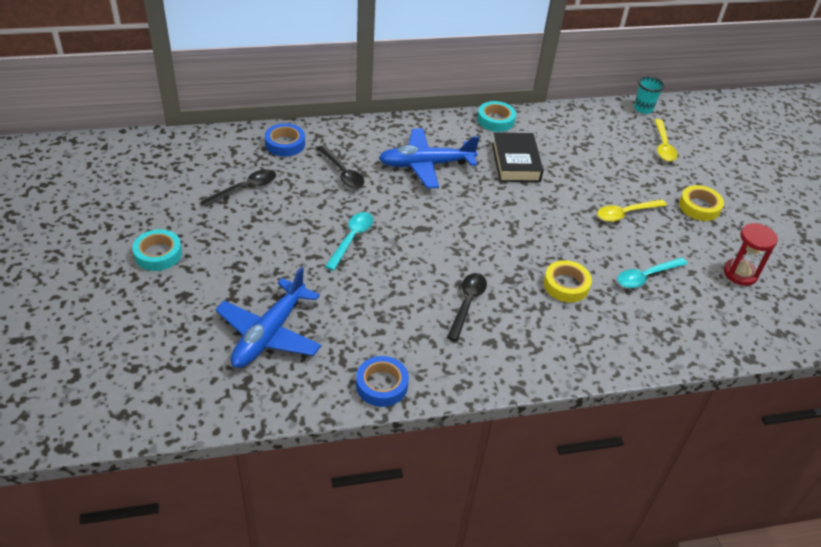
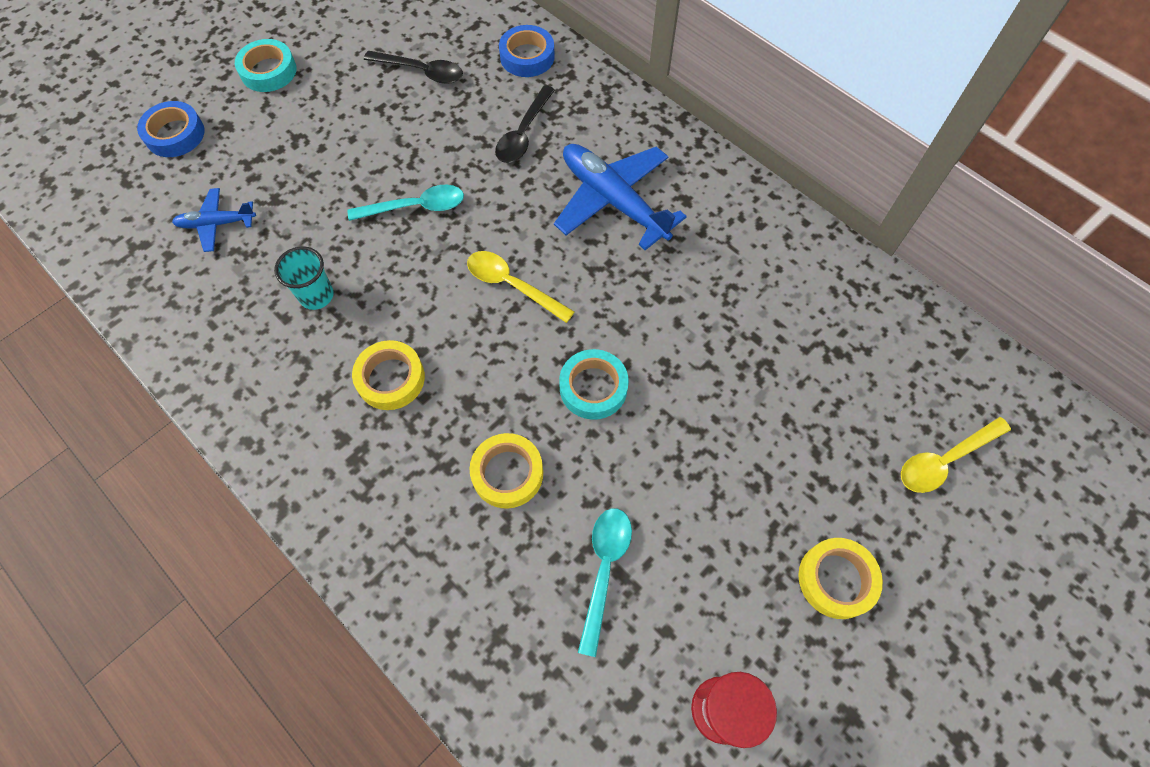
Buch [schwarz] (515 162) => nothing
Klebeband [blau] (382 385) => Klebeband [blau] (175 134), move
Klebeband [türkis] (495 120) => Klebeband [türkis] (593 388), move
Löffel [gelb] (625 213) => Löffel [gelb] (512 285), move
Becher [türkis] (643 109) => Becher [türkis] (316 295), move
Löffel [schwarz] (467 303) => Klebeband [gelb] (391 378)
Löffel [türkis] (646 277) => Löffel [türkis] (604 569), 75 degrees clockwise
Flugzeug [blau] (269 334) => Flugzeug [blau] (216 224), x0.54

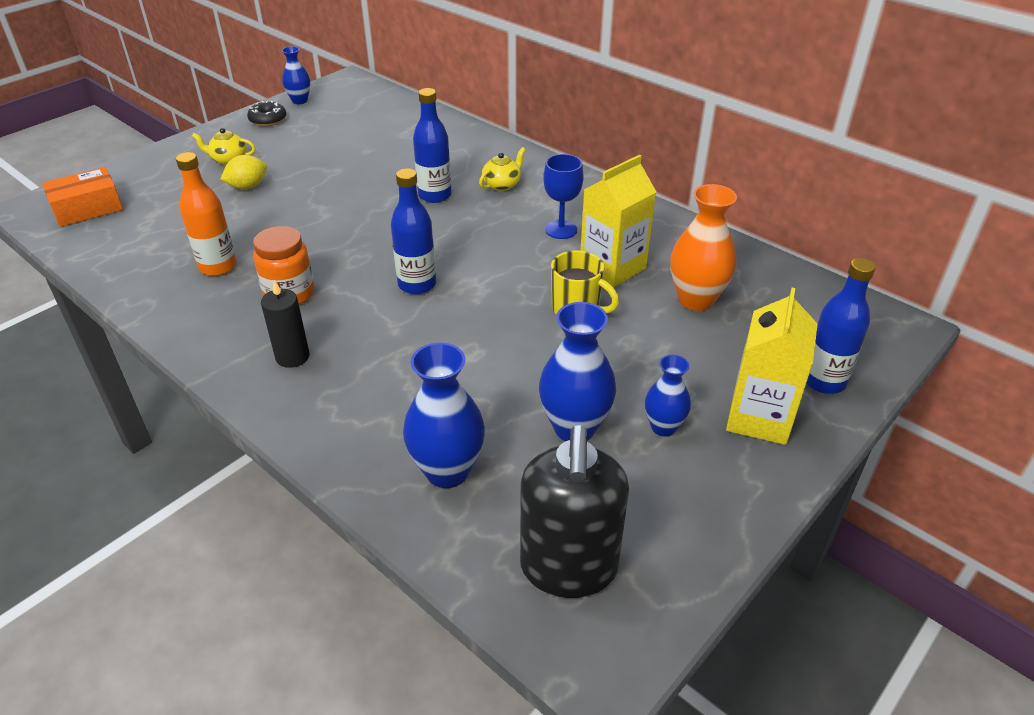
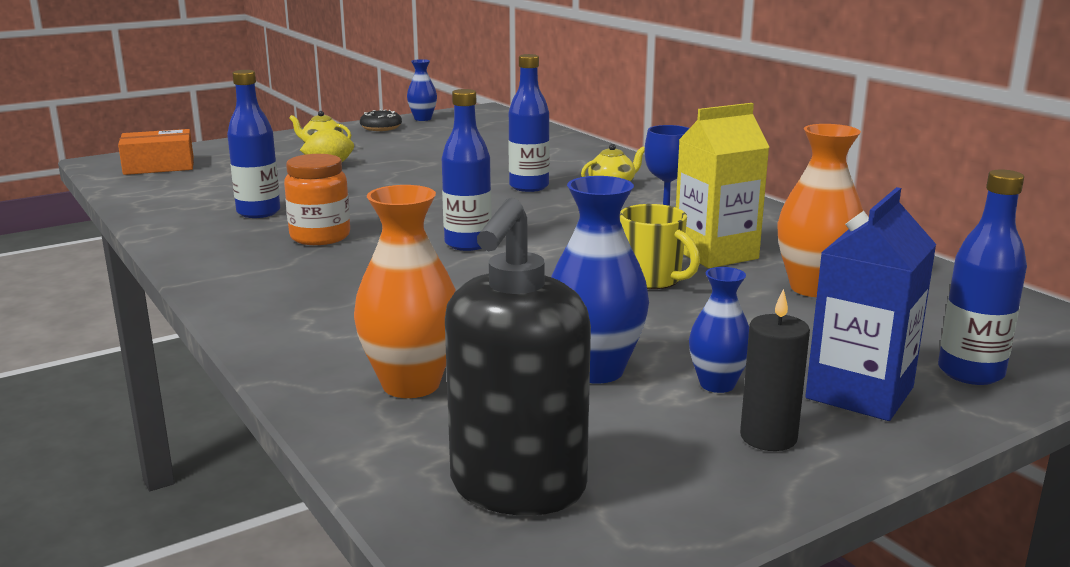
Kerze [schwarz] (292 357) => Kerze [schwarz] (768 437), move
Flasche [orange] (218 266) => Flasche [blau] (258 212)
Vase [blau] (447 471) => Vase [orange] (411 384)
Getränkekarton [gelb] (759 418) => Getränkekarton [blau] (859 393)

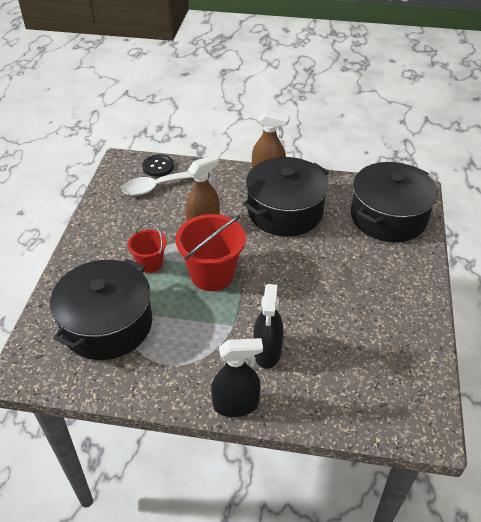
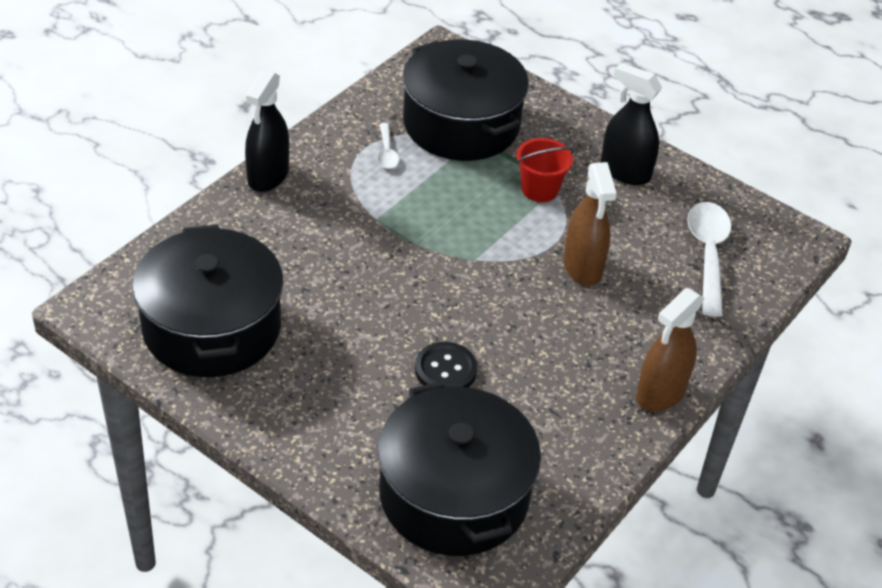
Eimer [rot] (212 274) => nothing
nothing => Löffel [weiß] (387 152)
Knopf [schwarz] (158 166) => Knopf [schwarz] (445 369), move
Kochtopf [schwarz] (285 211) => Kochtopf [schwarz] (212 327), move
Sprühflasche [schwarz] (267 352) => Sprühflasche [schwarz] (625 171), move

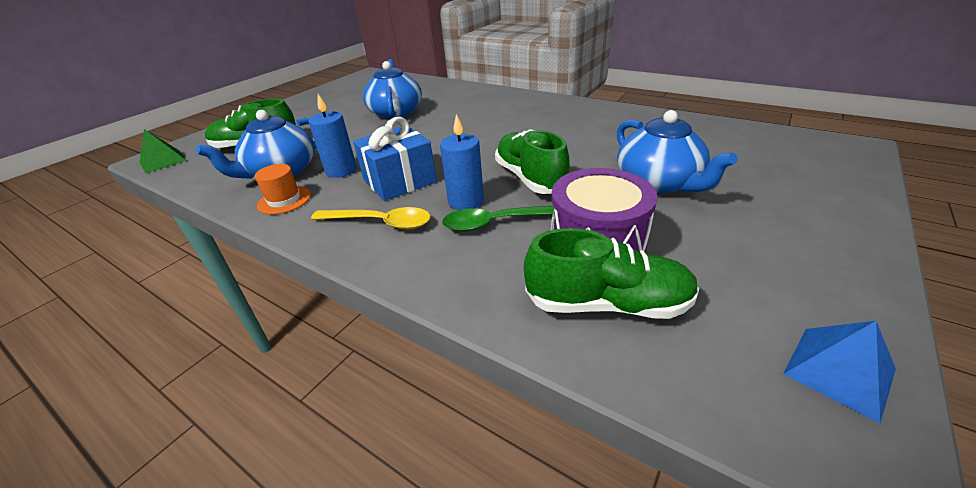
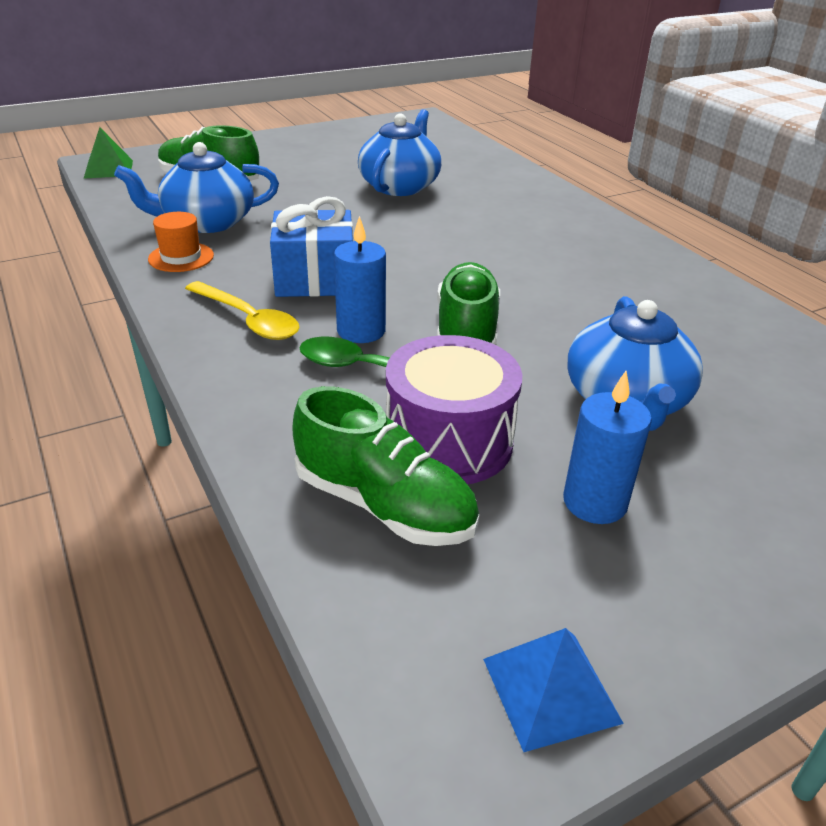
Kerze [blau] (341 170) => Kerze [blau] (595 502), move

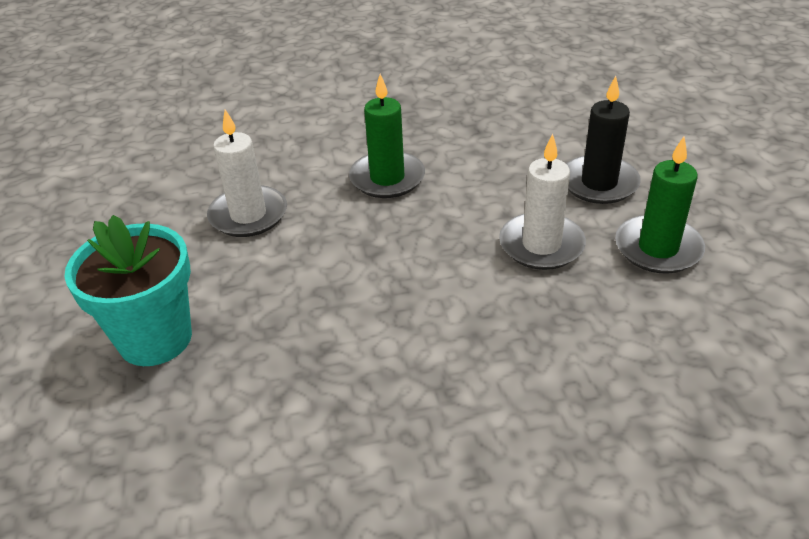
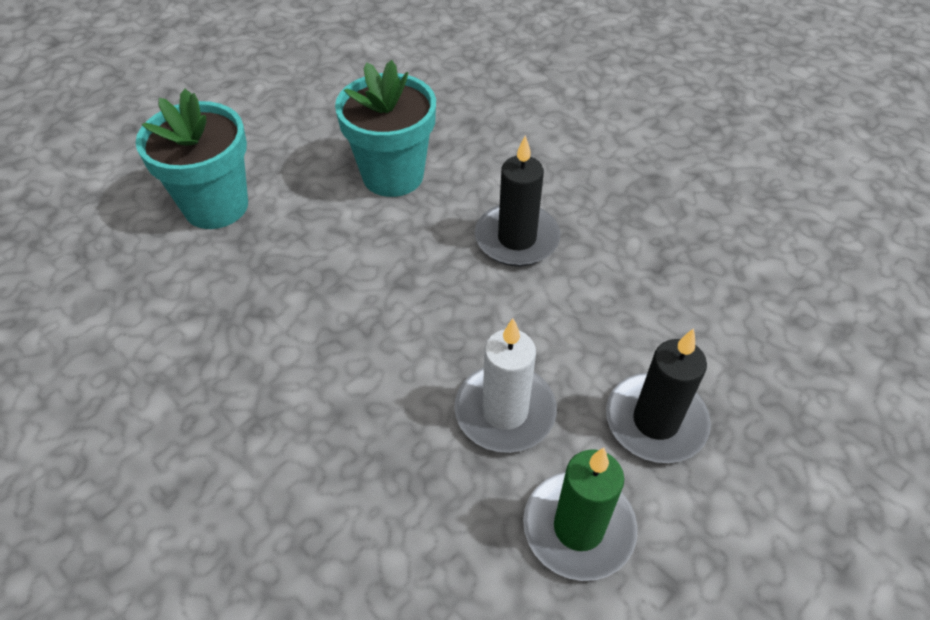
Kerze [weiß] (248 215) => Blumentopf [türkis] (393 175)
Kerze [grün] (387 178) => Kerze [schwarz] (517 238)

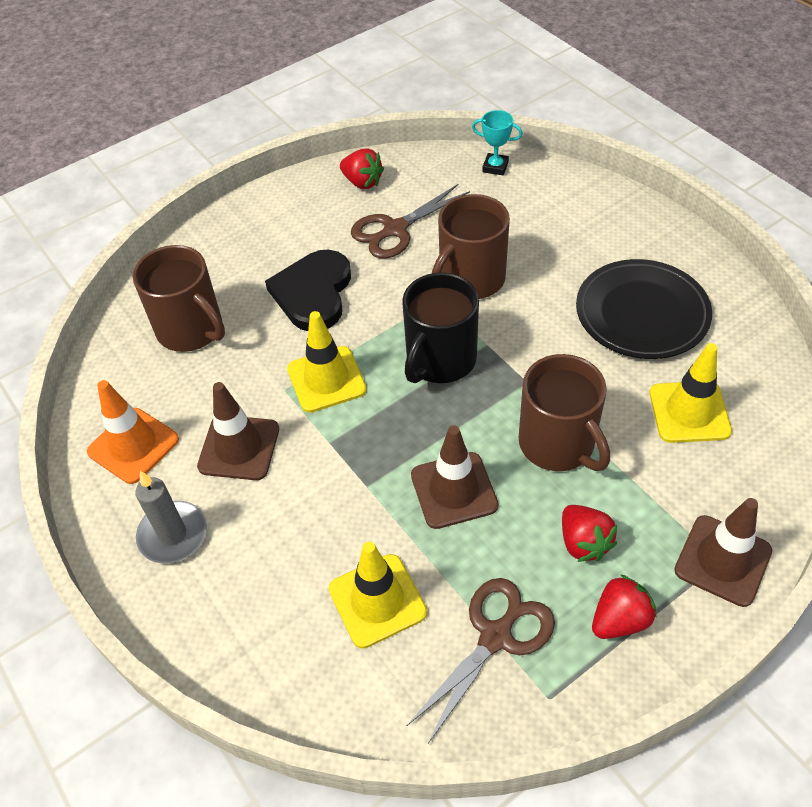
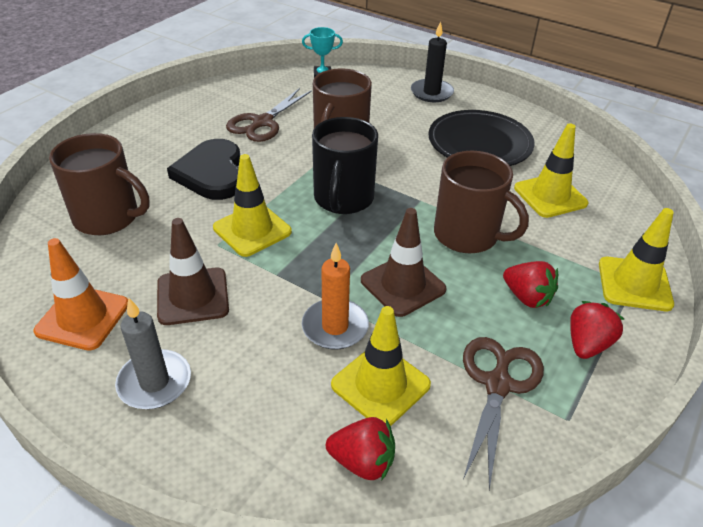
nothing => Kerze [orange] (335 327)
nothing => Kerze [schwarz] (431 93)
Erdbeere [rot] (362 182) => Erdbeere [rot] (362 462), move
Leitkegel [braun] (722 560) => Leitkegel [gelb] (634 284)

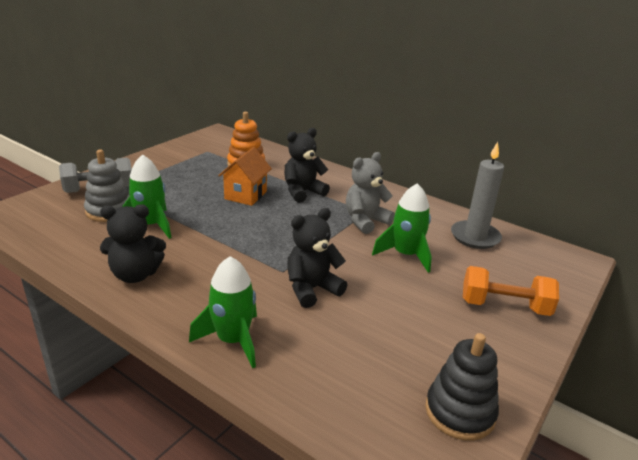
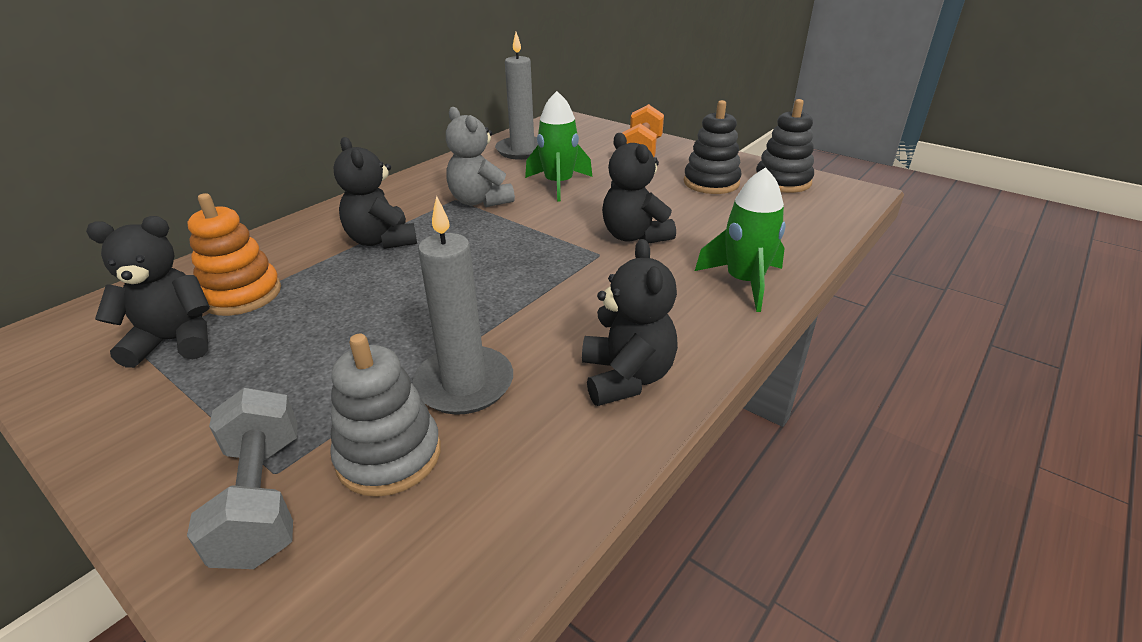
Haus [orange] (245 195) => nothing
nothing => Teddybär [schwarz] (175 341)
nothing => Stapelspielzeug [schwarz] (711 183)
Rakete [grün] (151 225) => Kerze [grau] (464 384)

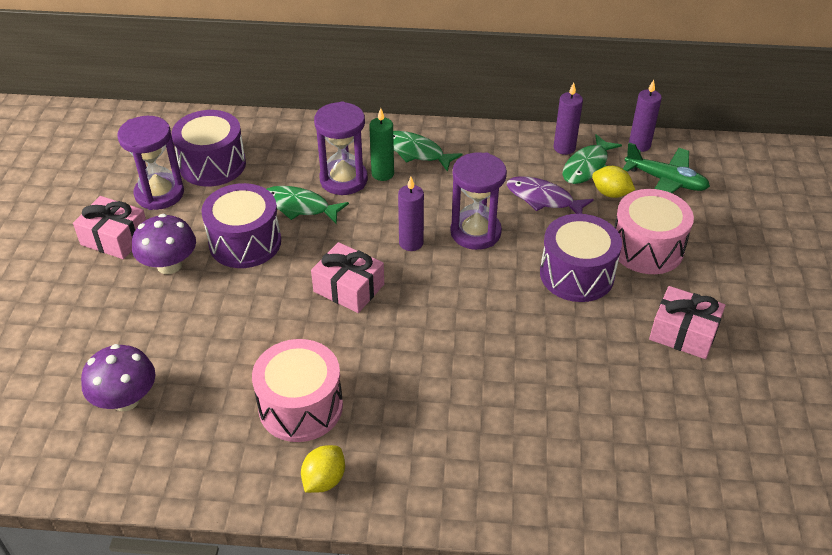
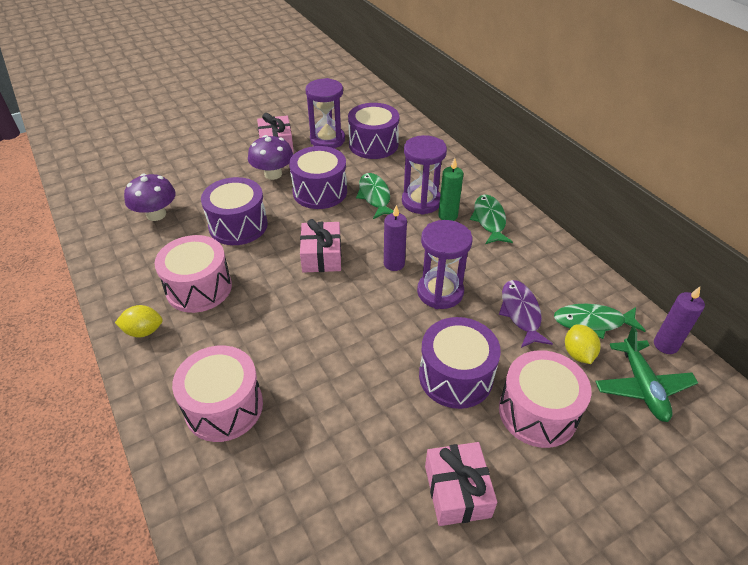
Kerze [lila] (564 148) => nothing
nothing => Trommel [rosa] (224 407)
nothing => Trommel [lila] (238 225)

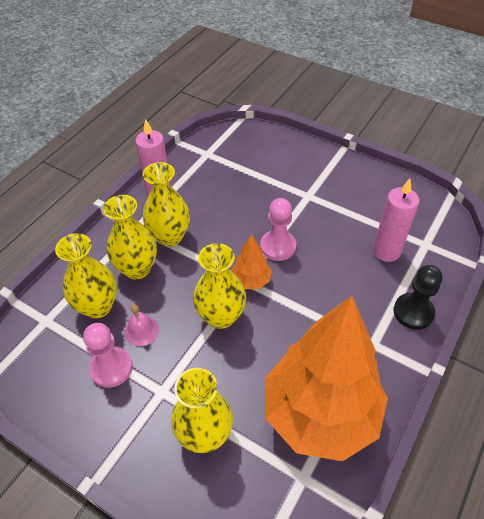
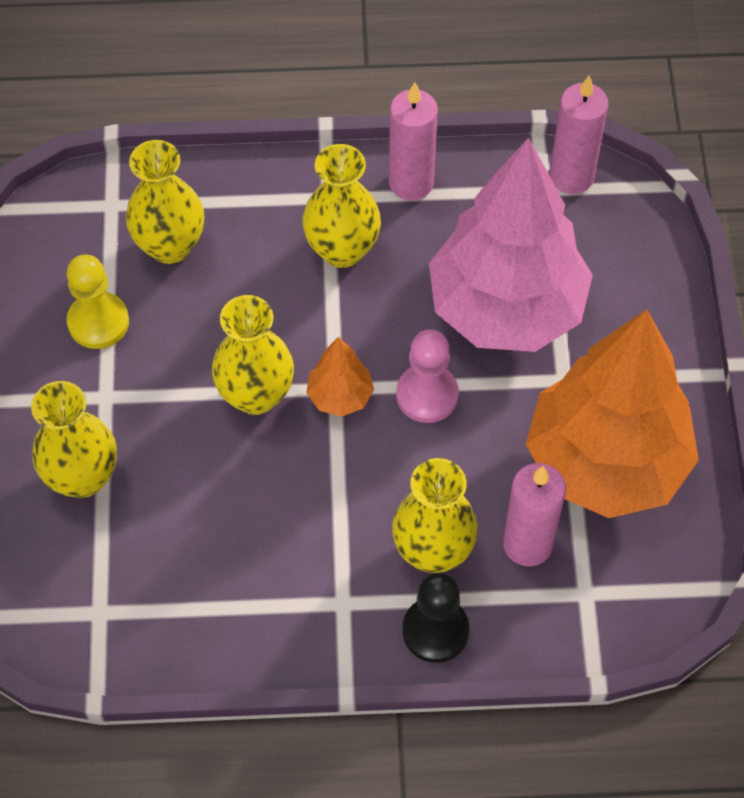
Glocke [rosa] (141 330) => nothing
nothing => Baum [rosa] (506 309)
nothing => Kerze [rosa] (571 176)
Vase [gelb] (137 269) => Vase [gelb] (433 551), move
Baum [orange] (320 413) => Baum [orange] (606 462), move
Bauer [rosa] (111 368) => Bauer [gelb] (98 322)

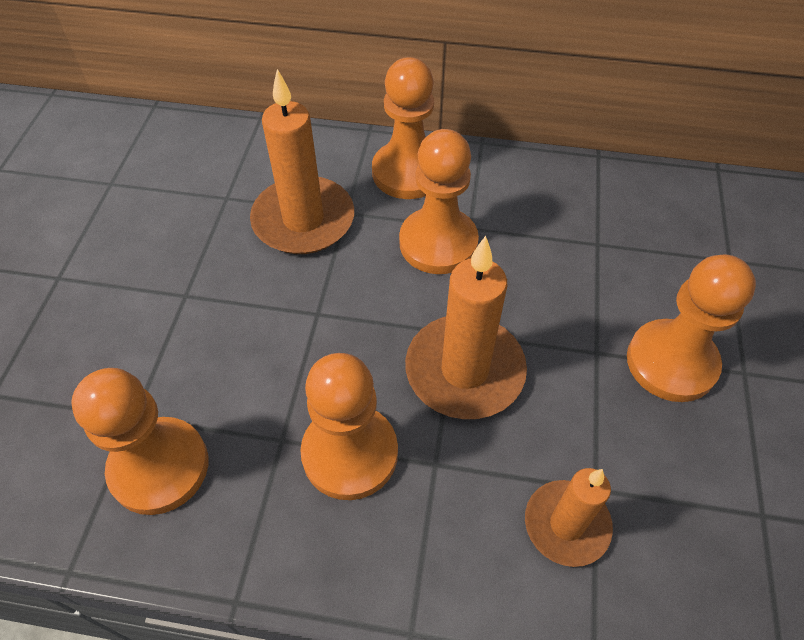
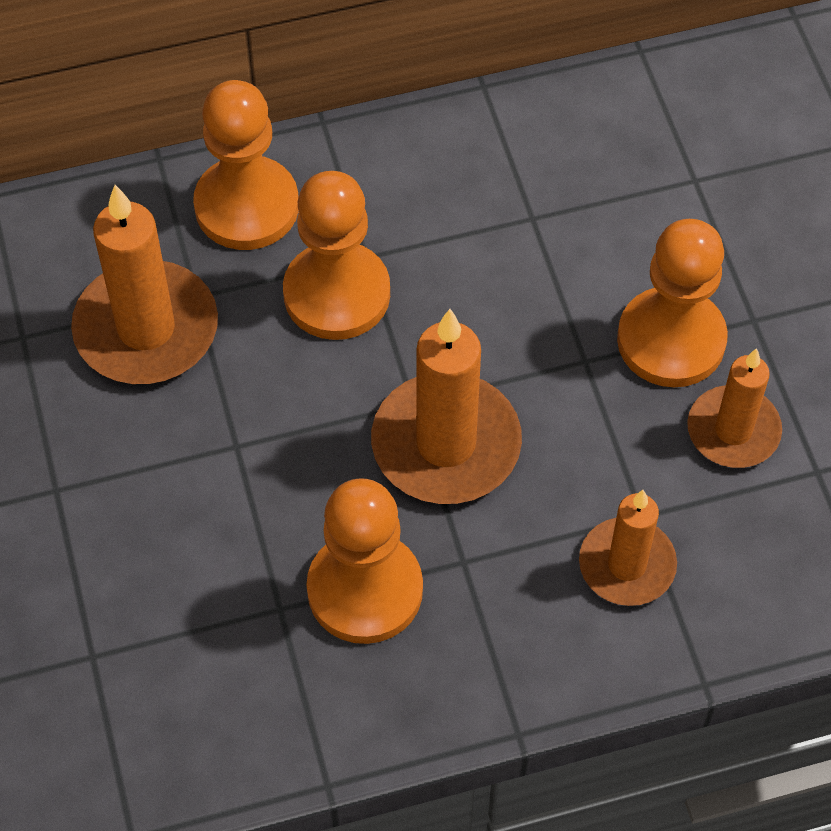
Bauer [orange] (159 467) => nothing
nothing => Kerze [orange] (733 430)

